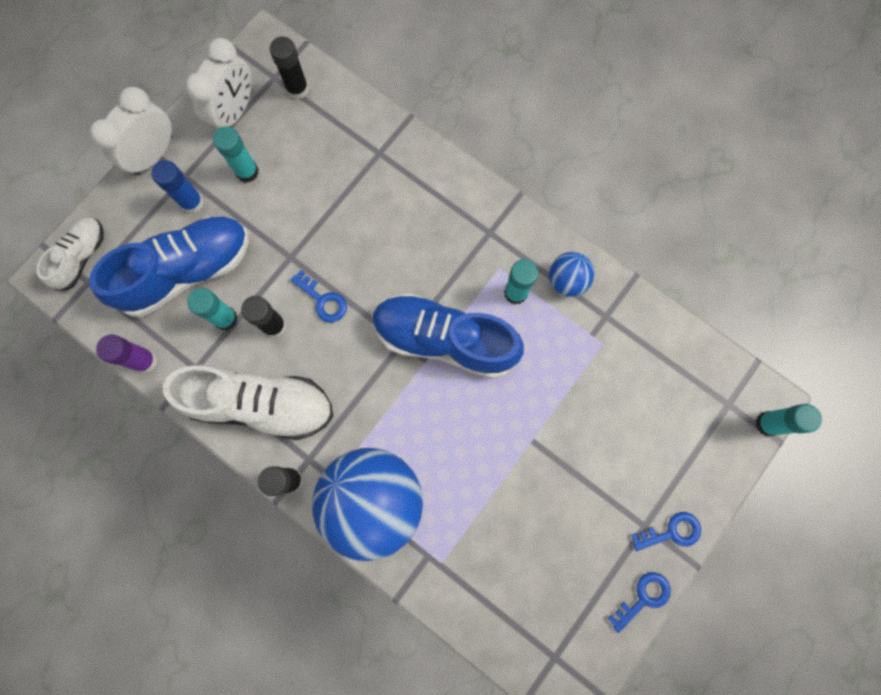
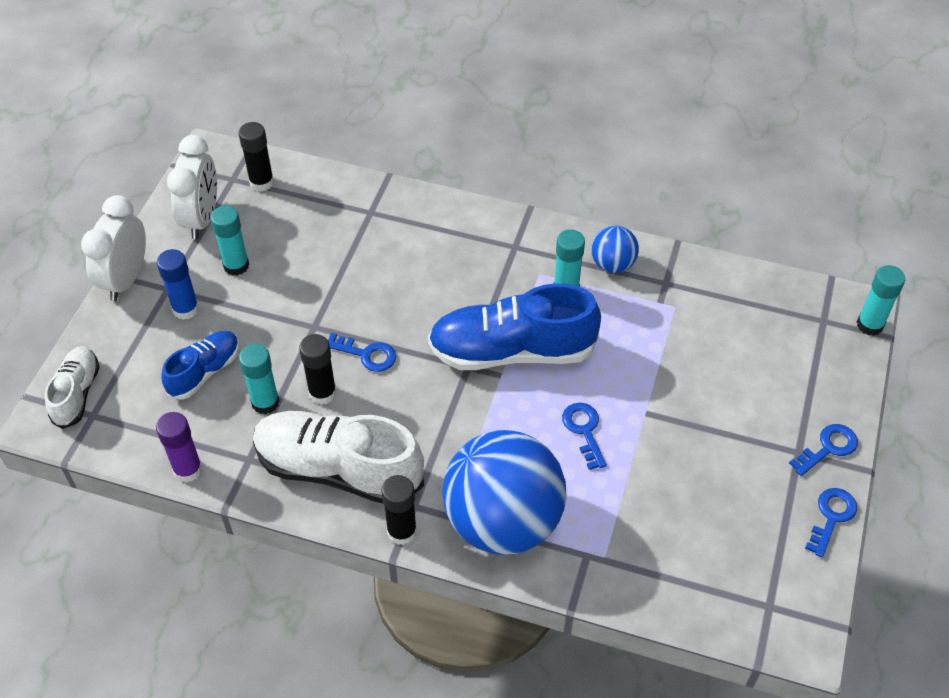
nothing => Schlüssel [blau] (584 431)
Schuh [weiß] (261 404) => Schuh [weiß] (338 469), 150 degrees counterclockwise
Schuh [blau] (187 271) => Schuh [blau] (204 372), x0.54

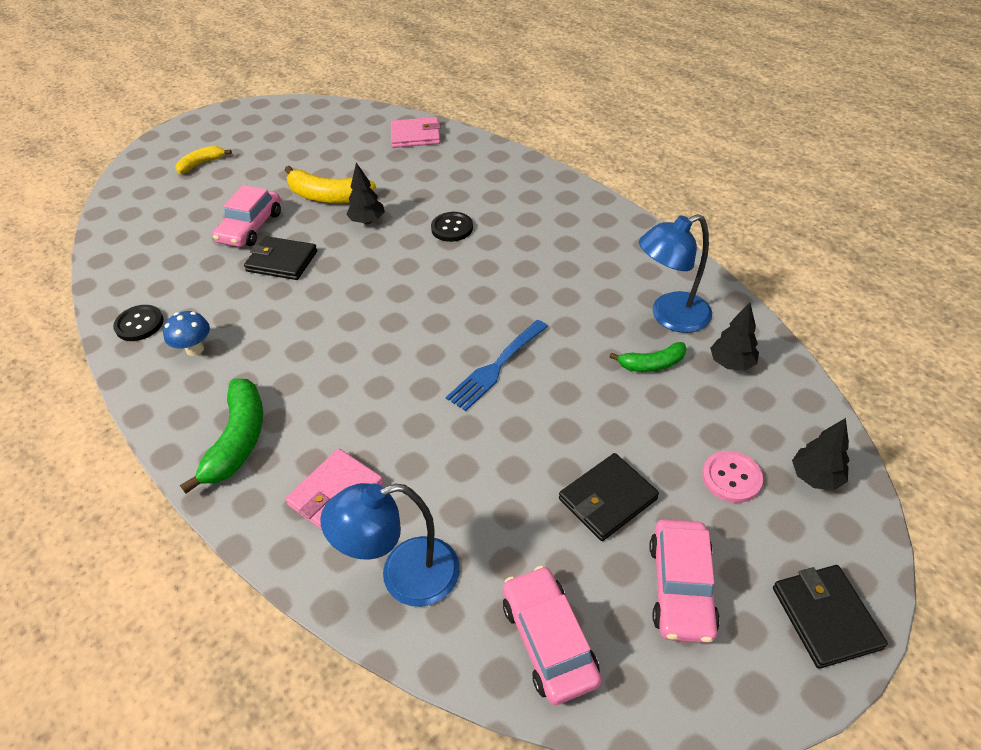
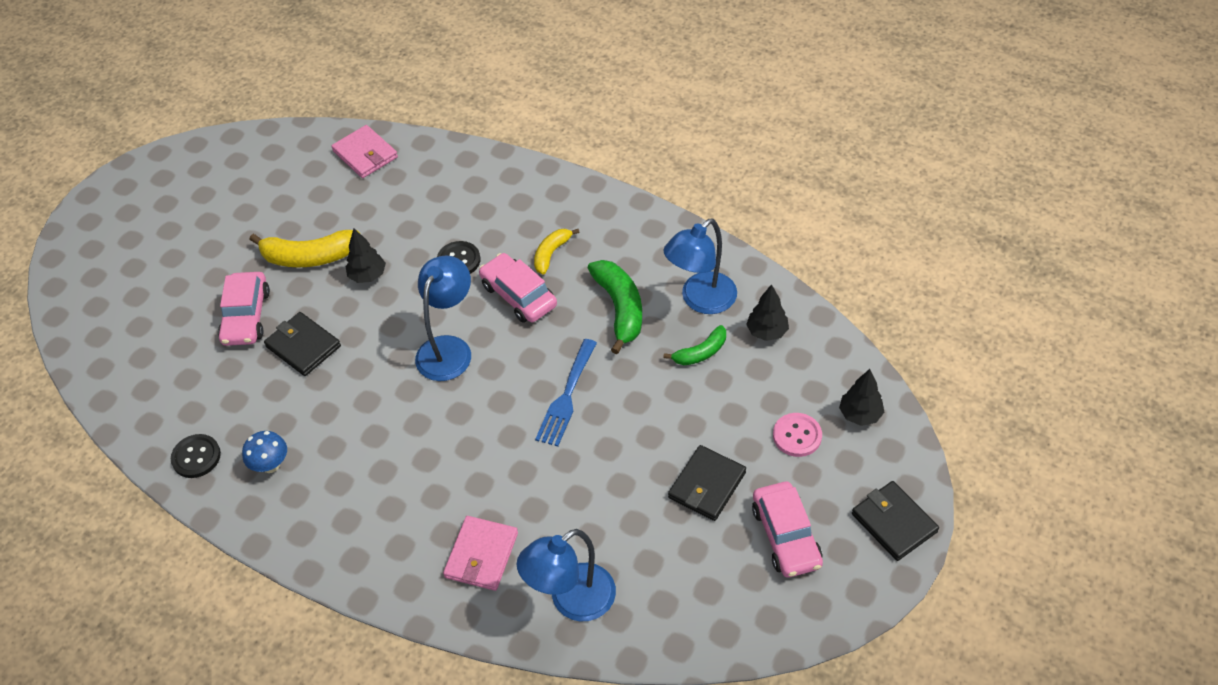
nothing => Lampe [blau] (448 348)
Banane [gelb] (201 164) => Banane [gelb] (551 254), move
Banane [grün] (238 440) => Banane [grün] (620 308), move
Auto [rosa] (549 640) => Auto [rosa] (518 295), move
Geldbörse [schwarz] (282 261) => Geldbörse [schwarz] (303 346), 45 degrees clockwise
Geldbörse [rosa] (415 135) => Geldbörse [rosa] (365 154), 75 degrees clockwise

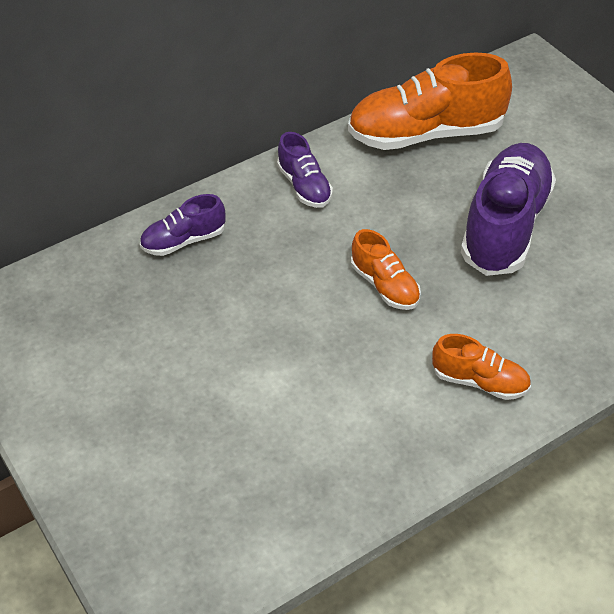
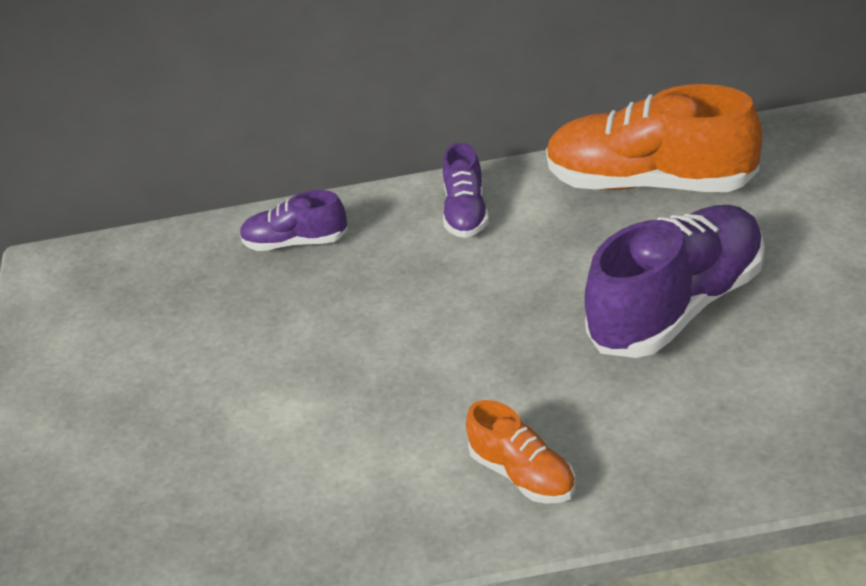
Schuh [orange] (385 285) => nothing

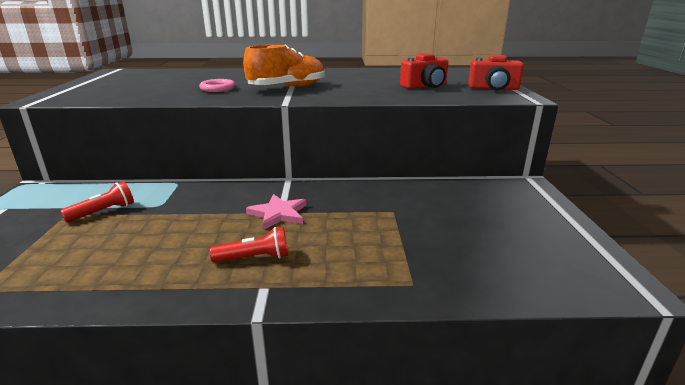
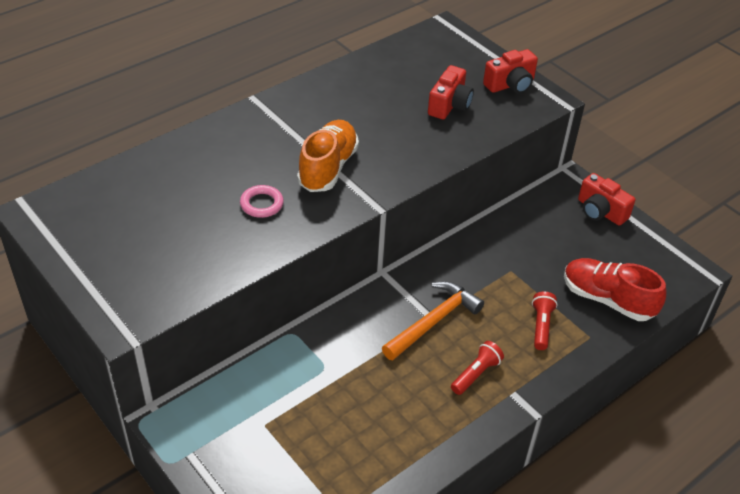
nothing => Schuh [rot] (607 299)
nothing => Kamera [rot] (600 211)
Taschenlampe [rot] (103 212) => Taschenlampe [rot] (541 326), move
Stern [rosa] (278 214) => Hammer [orange] (434 321)

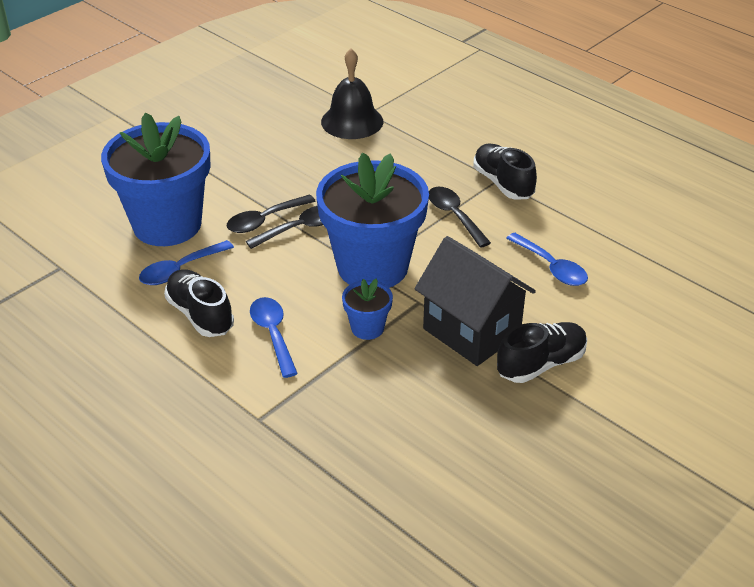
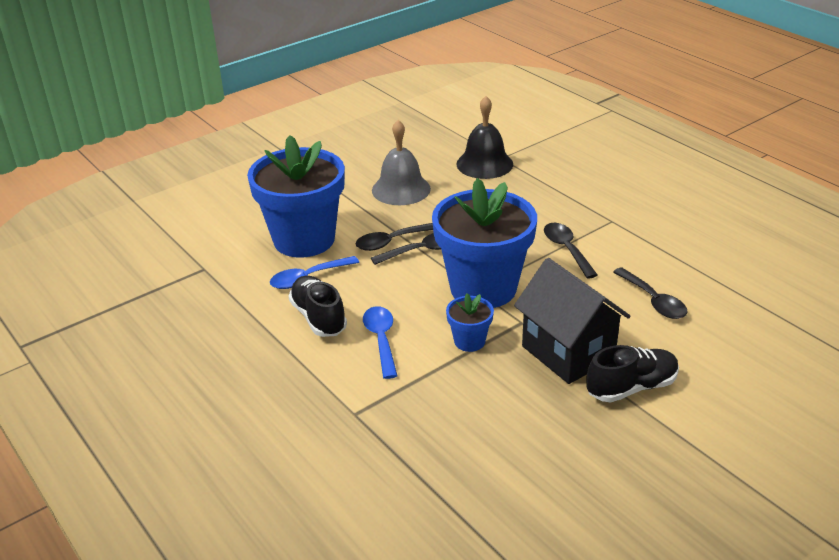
Schuh [schwarz] (503 183) => nothing
nothing => Glocke [grau] (401 189)
Löffel [blau] (551 267) => Löffel [schwarz] (653 301)

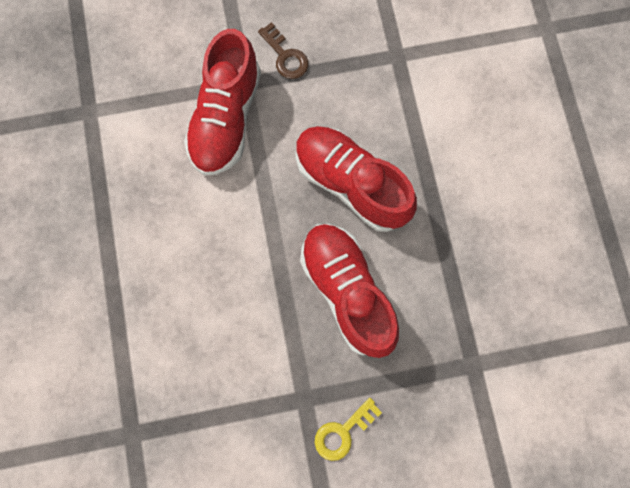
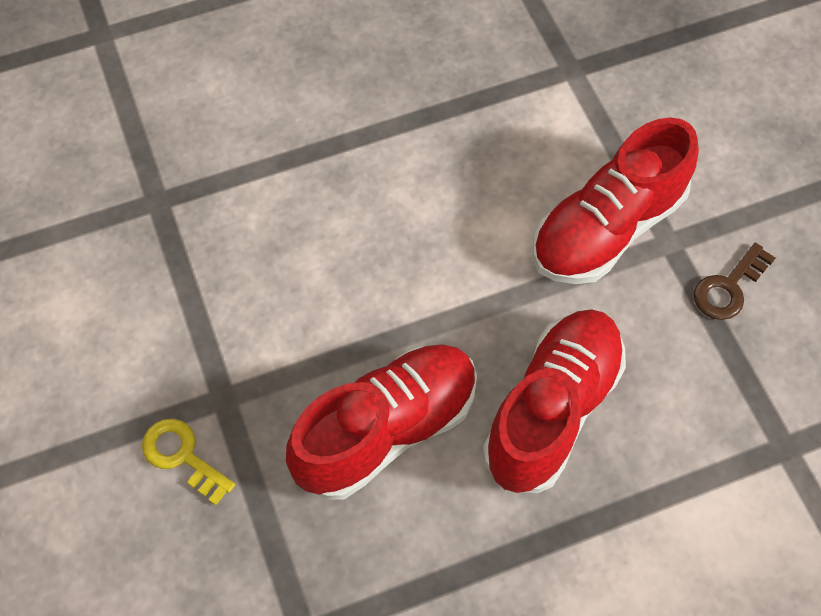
Schuh [rot] (226 118) => Schuh [rot] (607 228), 45 degrees counterclockwise

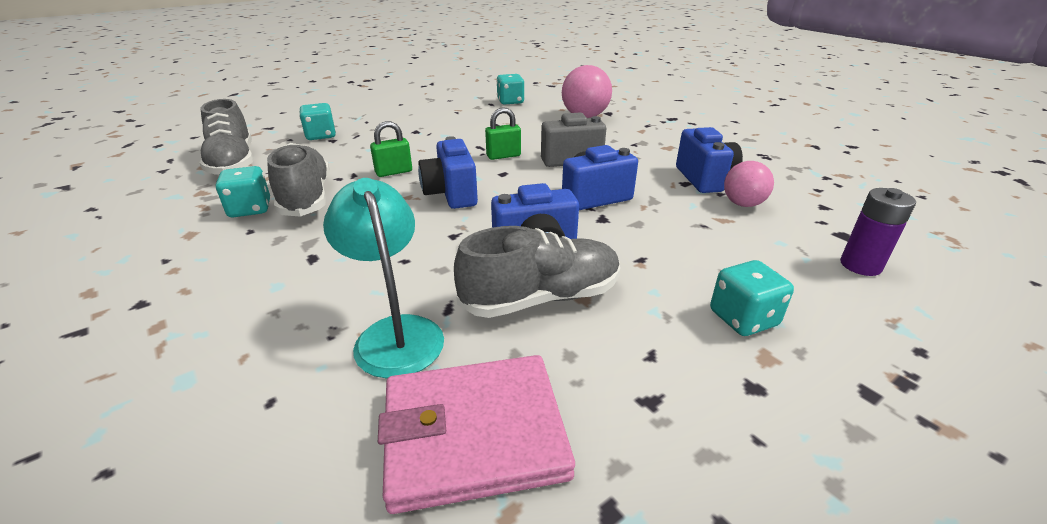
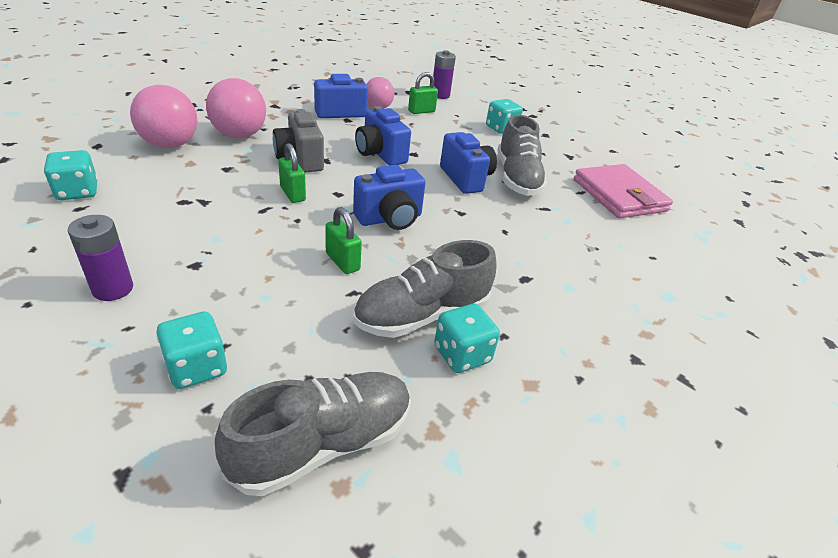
Lampe [türkis] (395 333) => nothing
nothing => Batterie [lila] (113 289)
nothing => Ball [rosa] (239 135)
nothing => Vorhängeschloss [grün] (421 111)
Schuh [grau] (541 298) => Schuh [grau] (517 178), 150 degrees counterclockwise

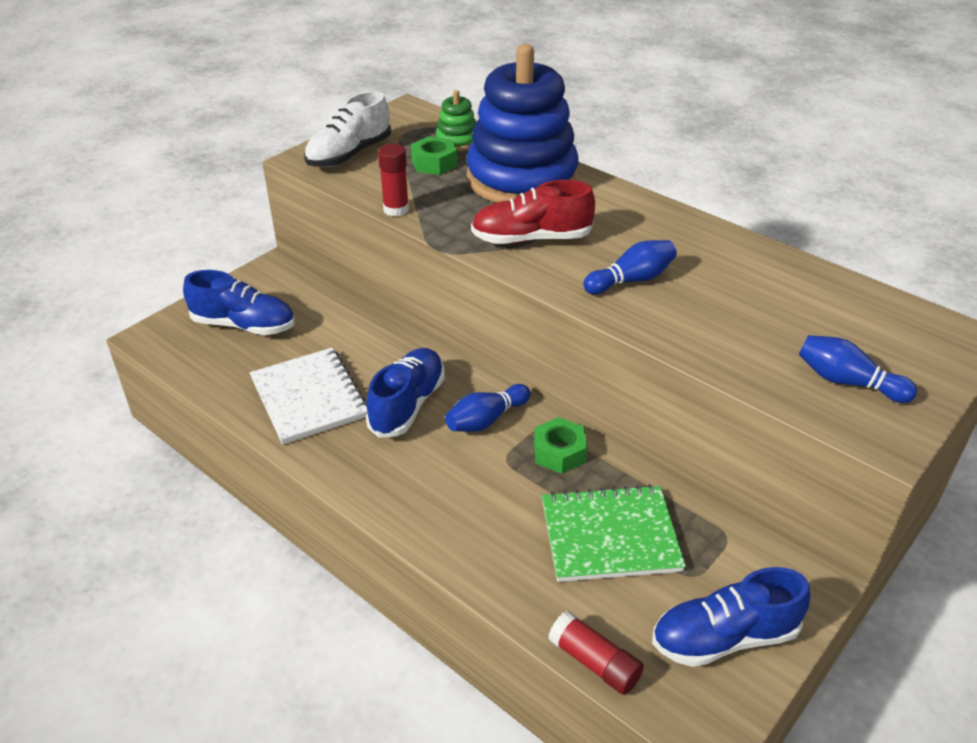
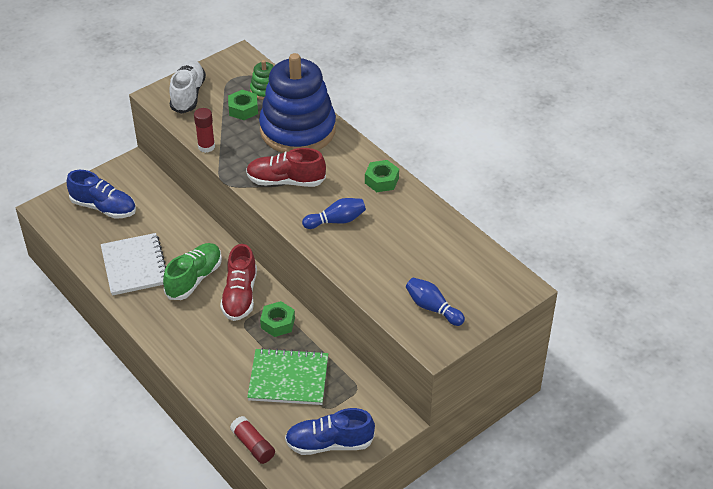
nothing => Sechskantmutter [grün] (381 180)
Bowlingkegel [blau] (486 420) => Schuh [rot] (240 295)
Schuh [blau] (407 405) => Schuh [grün] (194 279)
Schuh [weiß] (349 154) => Schuh [weiß] (188 95), 135 degrees clockwise

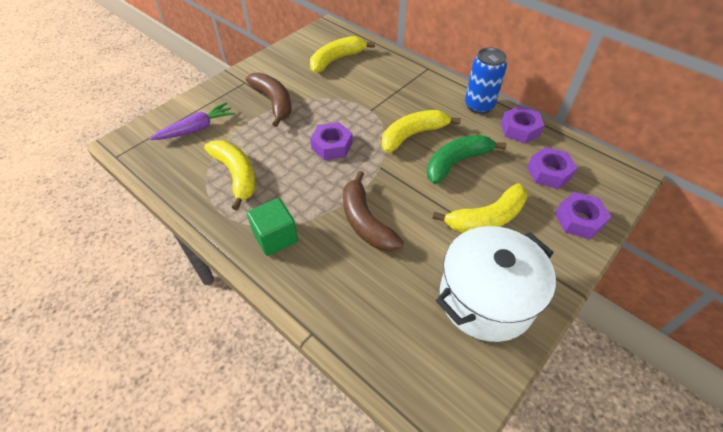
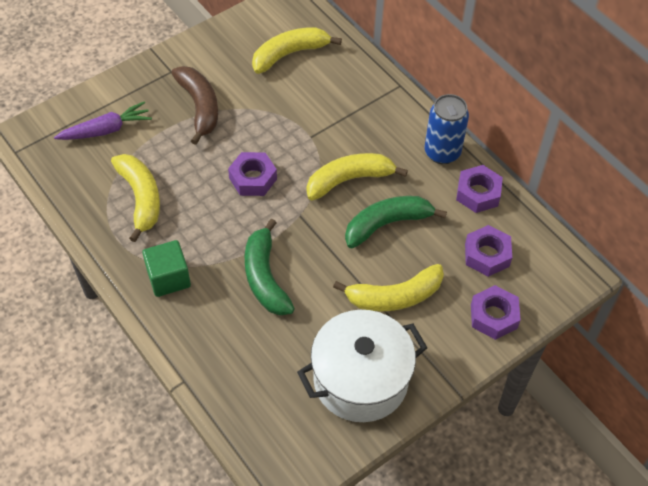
Banane [braun] (365 221) => Banane [grün] (265 277)

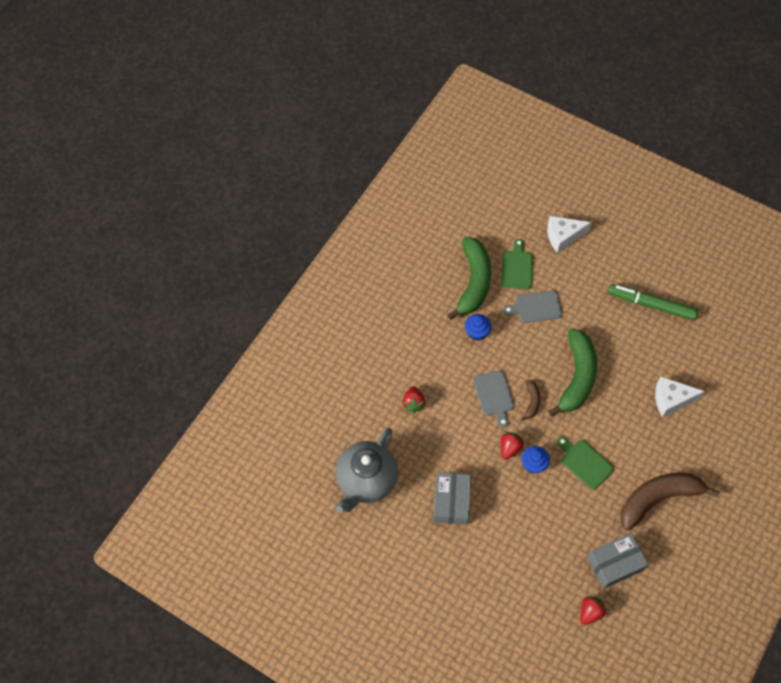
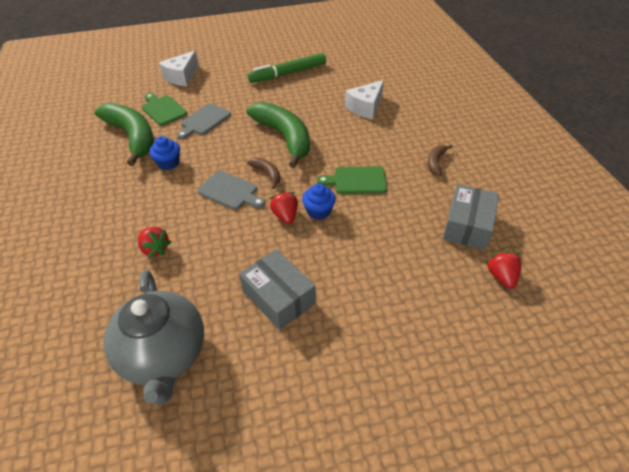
Banane [braun] (658 499) => Banane [braun] (435 163), x0.45

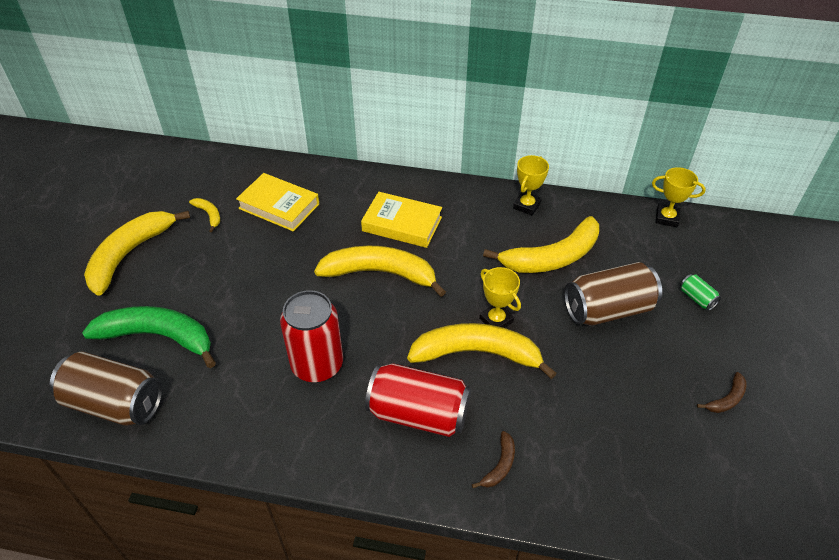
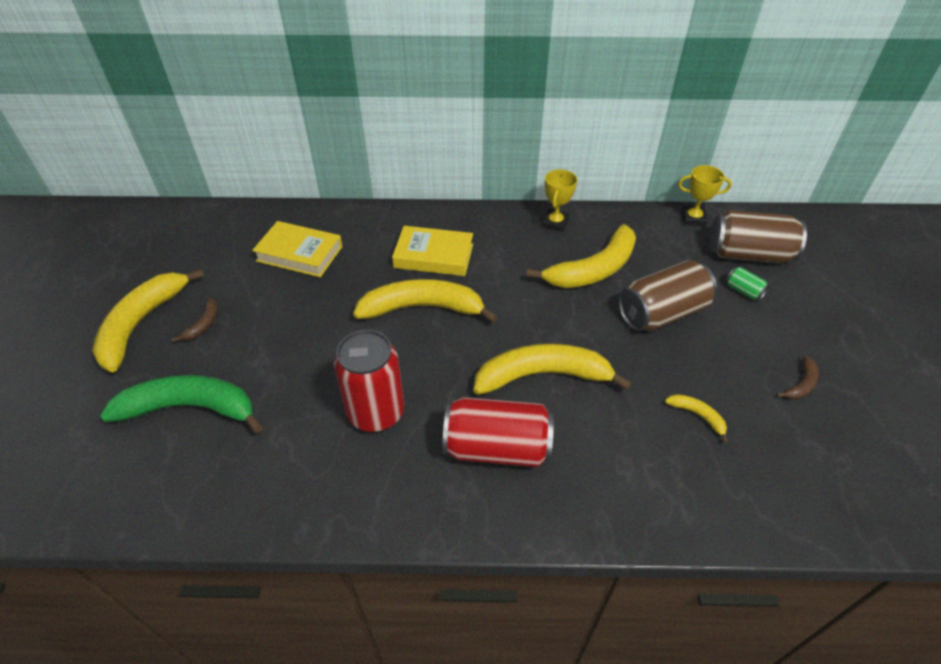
Pokal [gelb] (496 320) => nothing
Dose [braun] (115 403) => Dose [braun] (748 254), move
Banane [gelb] (209 215) => Banane [gelb] (698 416), move
Banane [braun] (500 465) => Banane [braun] (204 324), move

